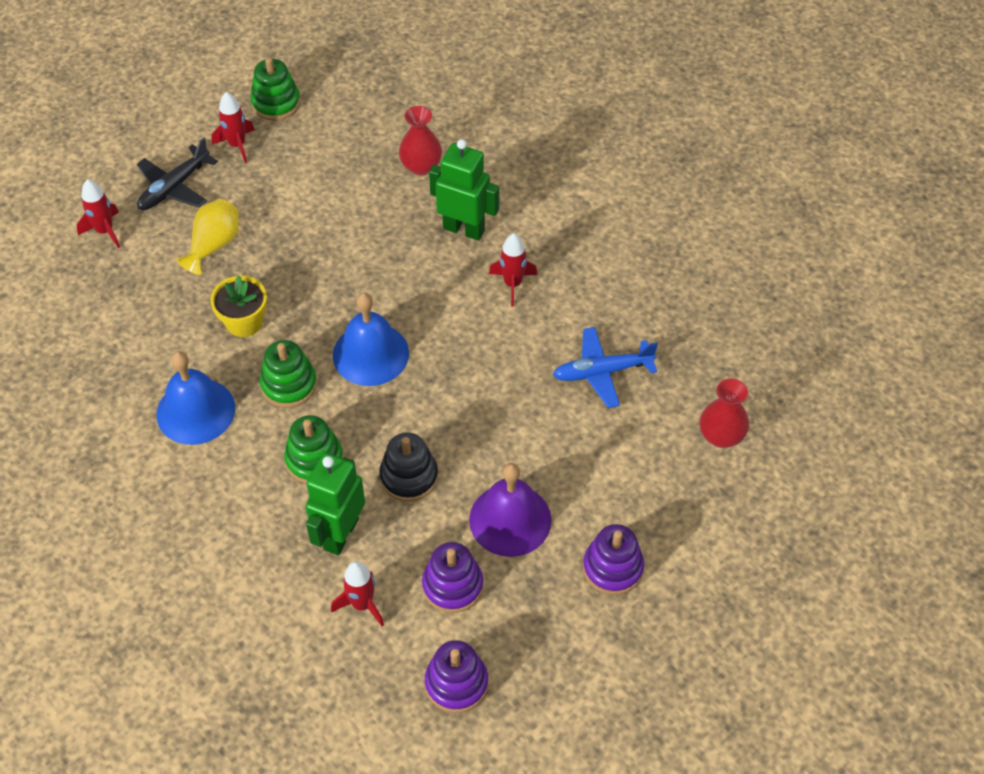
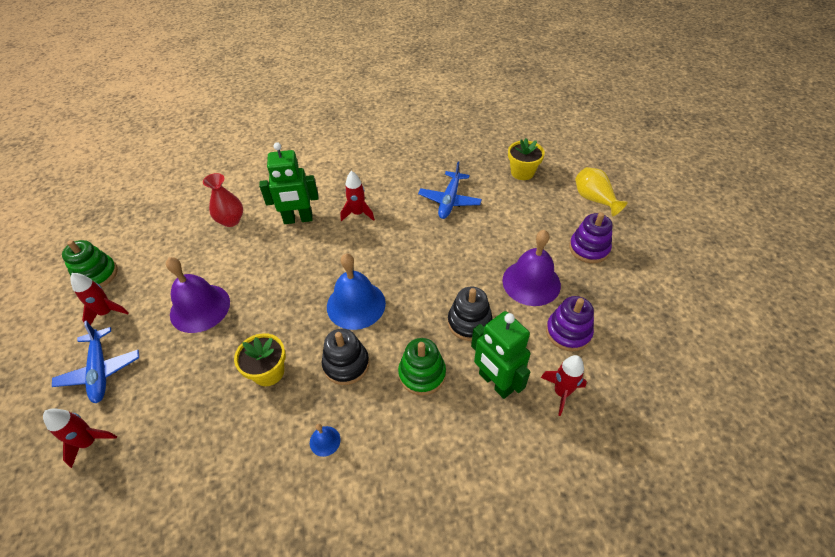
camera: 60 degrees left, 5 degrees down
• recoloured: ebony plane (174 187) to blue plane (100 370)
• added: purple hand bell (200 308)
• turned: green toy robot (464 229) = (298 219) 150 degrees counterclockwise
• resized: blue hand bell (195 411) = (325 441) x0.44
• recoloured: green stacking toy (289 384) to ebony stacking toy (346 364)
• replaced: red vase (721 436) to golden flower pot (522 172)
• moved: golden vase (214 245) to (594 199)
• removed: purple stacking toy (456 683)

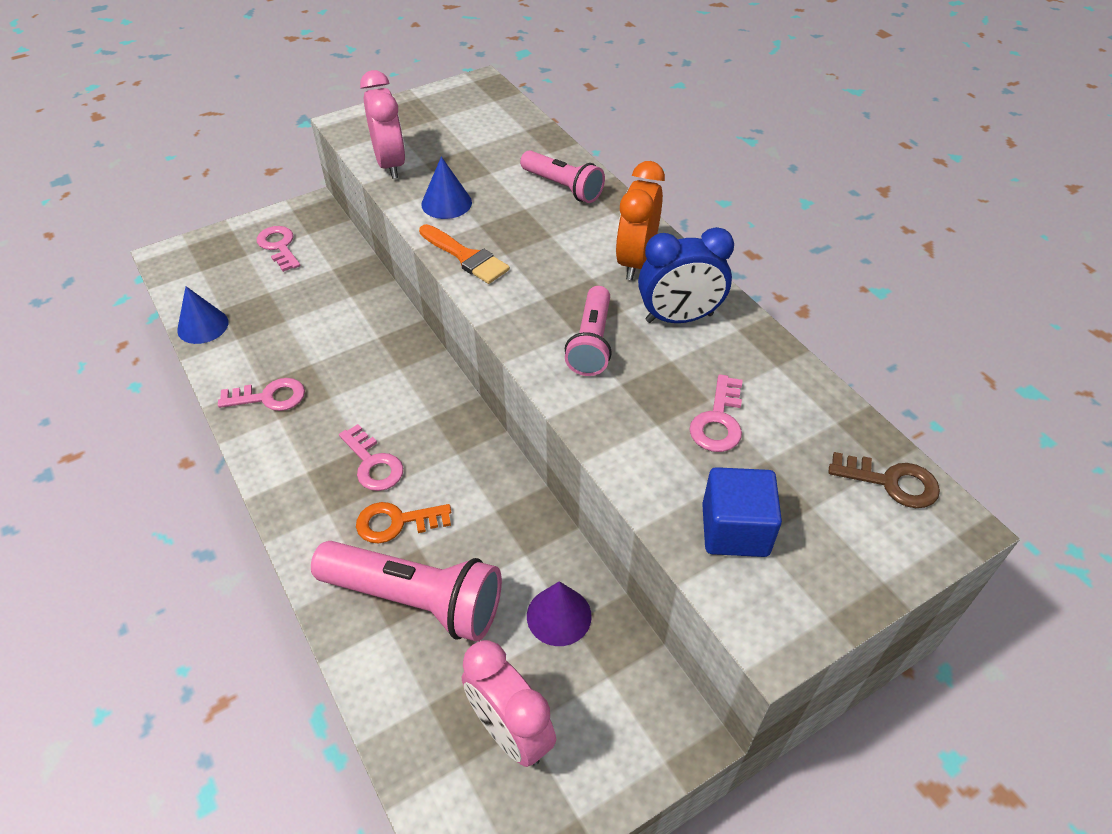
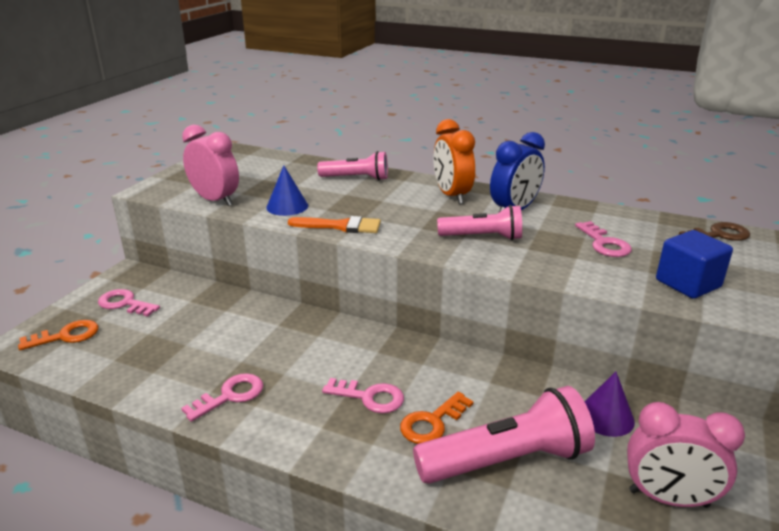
camera: 35 degrees left, 20 degrees down
• added: orange-coloured door key (66 336)
• turned: pink torch (591 343) = (482 237) 60 degrees counterclockwise
• removed: blue cone (203 326)

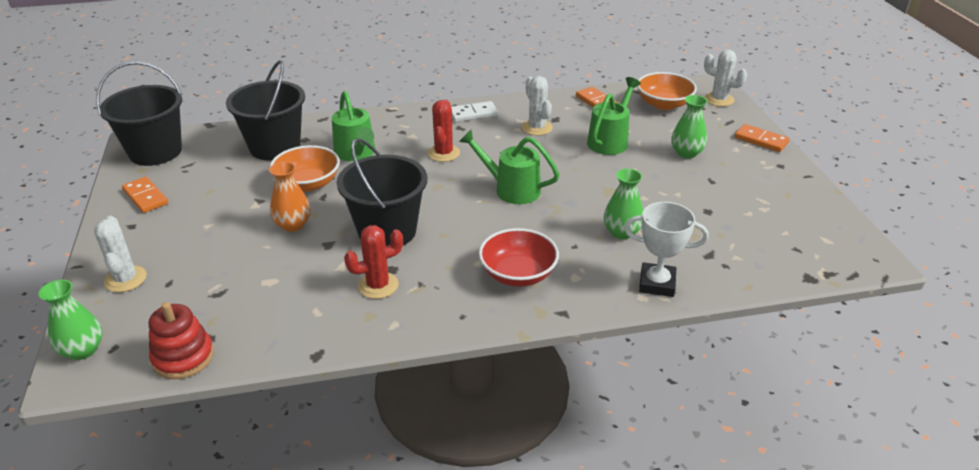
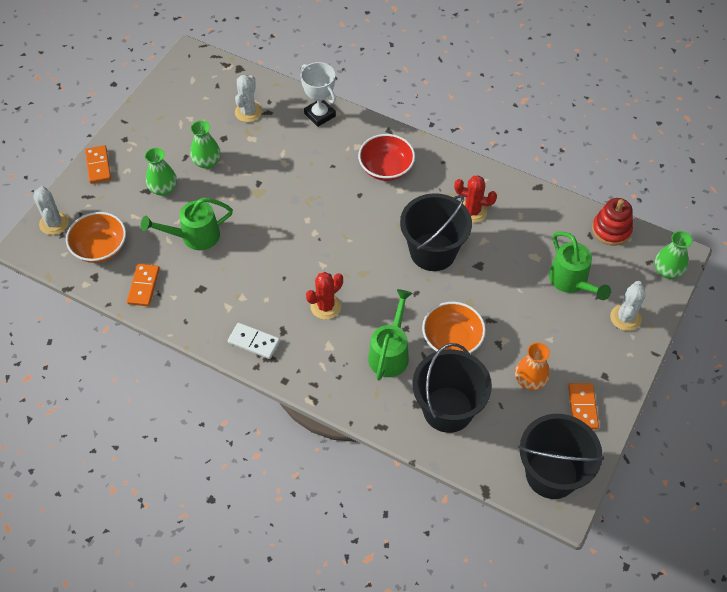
camera: 140 degrees left, 20 degrees up
• moved: green vase (621 232) to (207 162)
• moved: pure white cactus (537 128) to (248 112)
• moved: orange-coloured vase (293 225) to (530 380)
• moved: green watering pot (511 189) to (572 282)

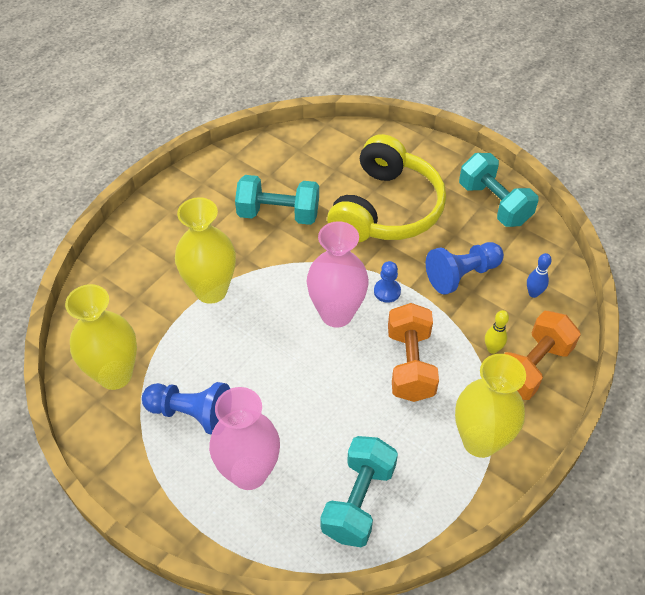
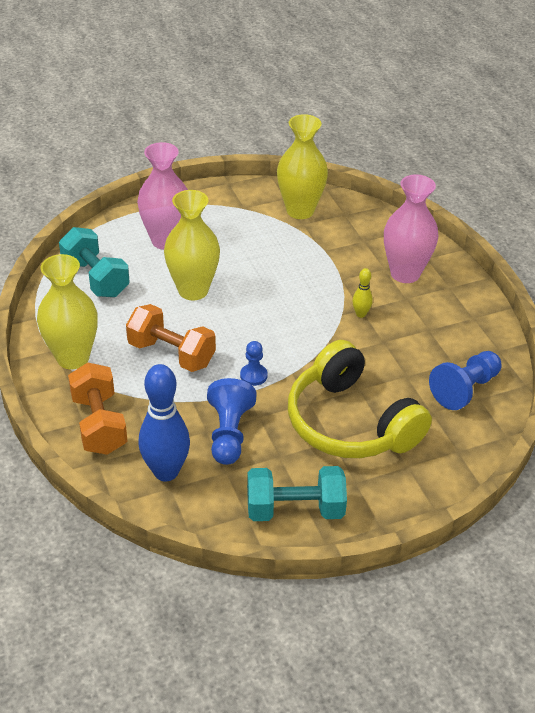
camera: 120 degrees right, 10 degrees down
• resized: blue tenpin (533 293) = (166 472) x2.16
• moved: golden vase (211 290) to (193 290)
• moved: golden tenpin (492 349) to (361 314)
• moved: pink vase (336 314) to (405 273)
• moved: blue pawn (191 413) to (465 389)
• removed: teal hand weight (278 214)

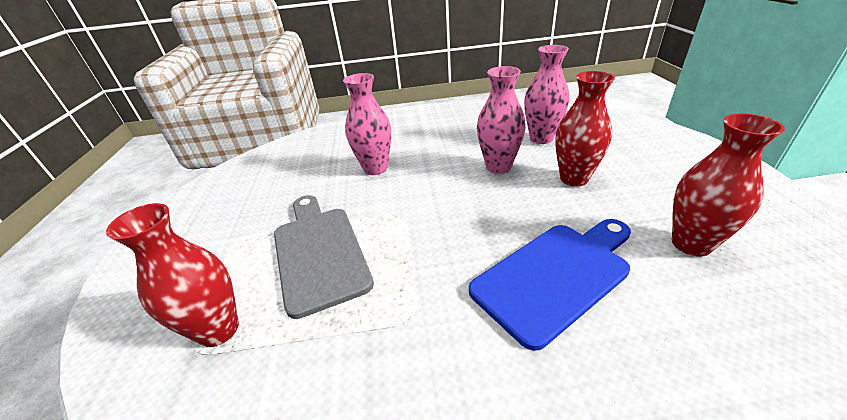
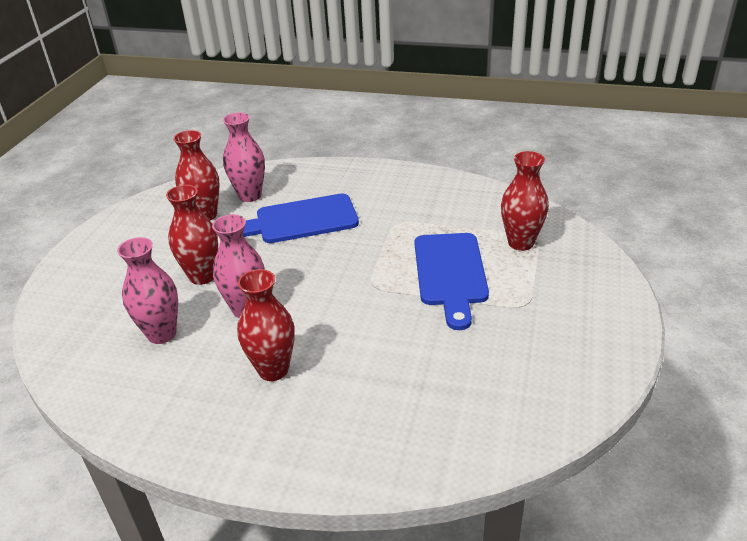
camera: 160 degrees left, 0 degrees up
• moved: pink vase (375 168) to (250 196)
• added: red vase (273 370)
• recoloured: gray bread board (319 252) to blue bread board (450 273)

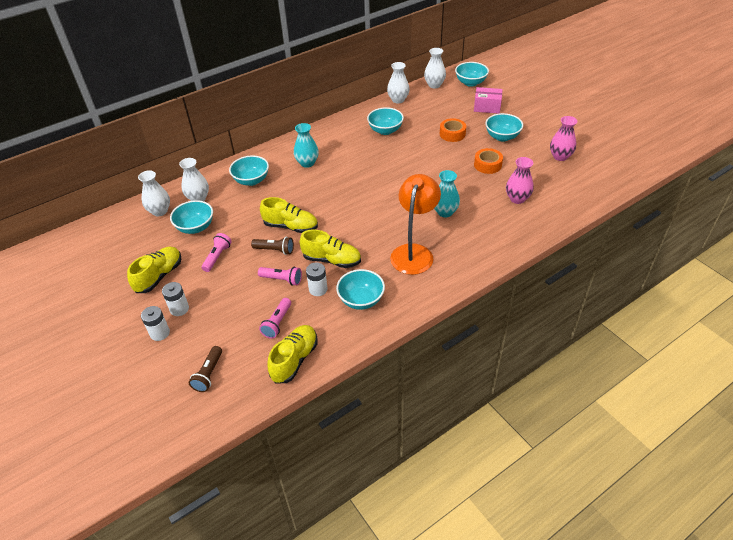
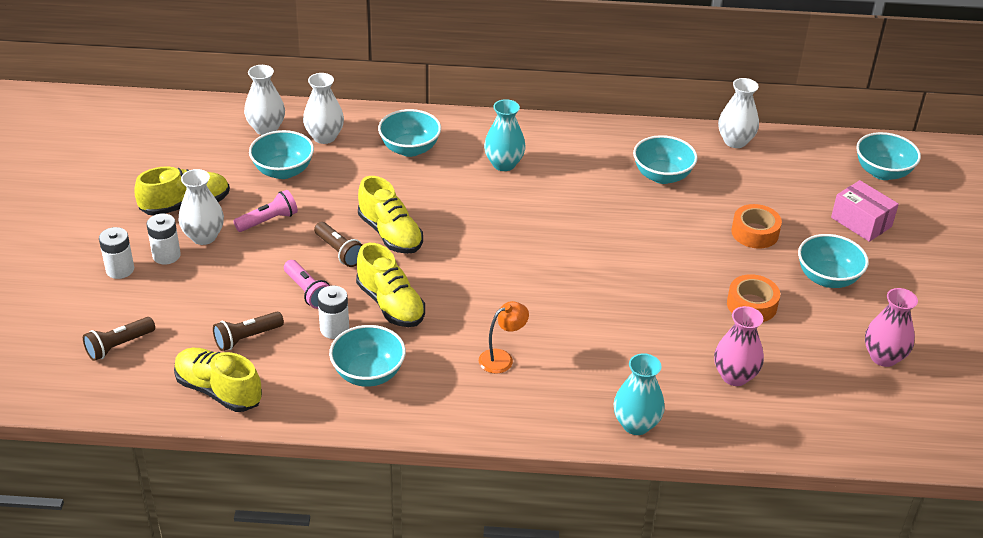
camera: 35 degrees right, 5 degrees down
• turned: golden shoe (294 360) = (218 391) 120 degrees counterclockwise
• moved: pure white vase (434 85) to (204 236)
• recoloured: pink torch (277 323) to brown torch (247 338)
• resized: orange-coloured desk lamp (414 252) = (502 358) x0.48
• moved: teal vase (445 212) to (636 424)

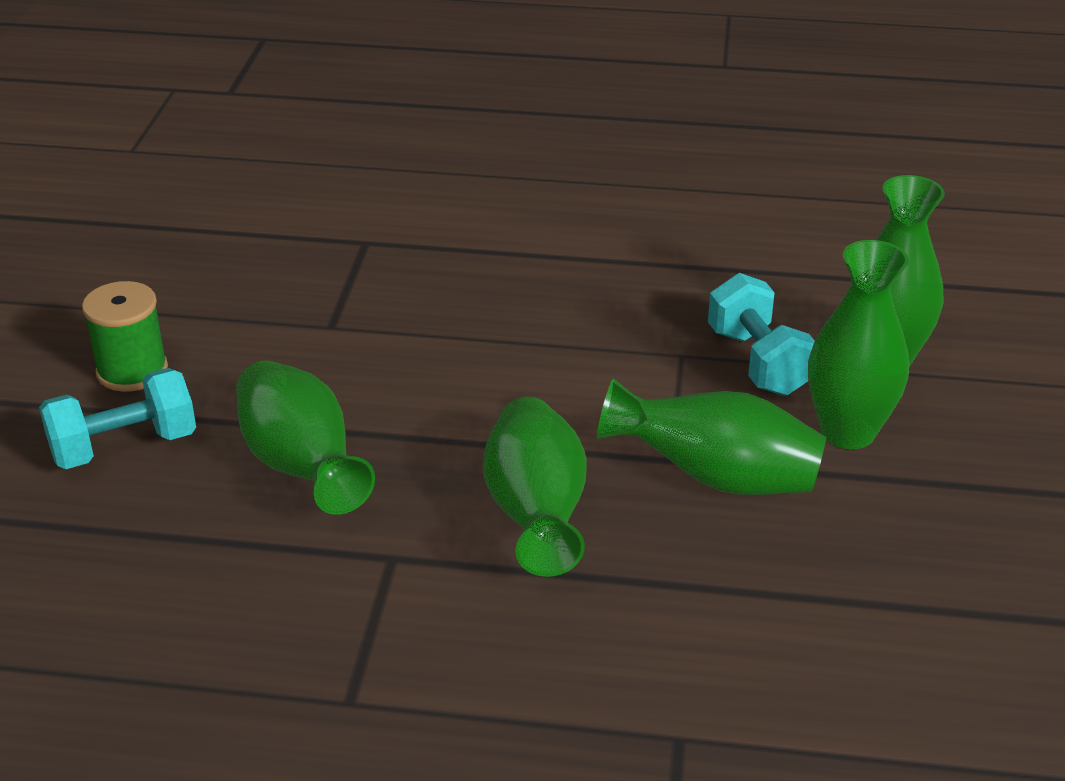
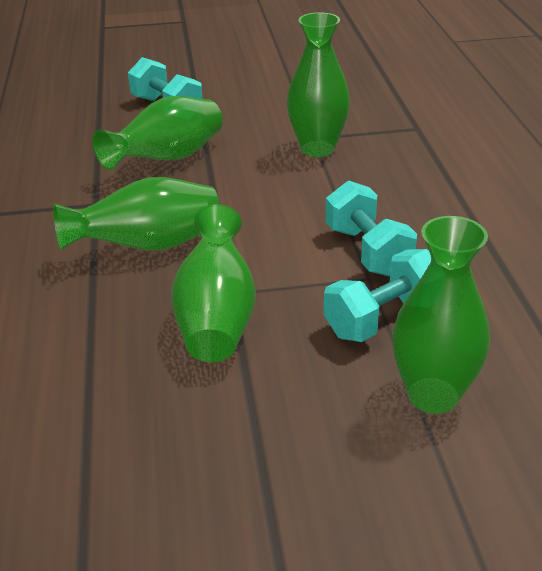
camera: 75 degrees right, 0 degrees up
• moved: green vase (848 432) to (317 148)
• added: teal hand weight (368 251)
• removed: green spool (132 371)

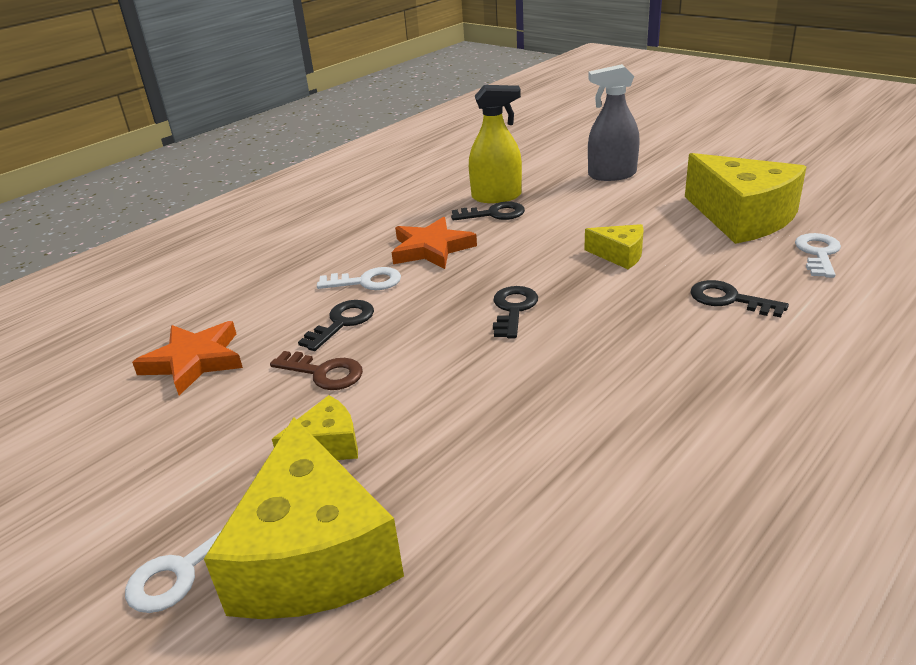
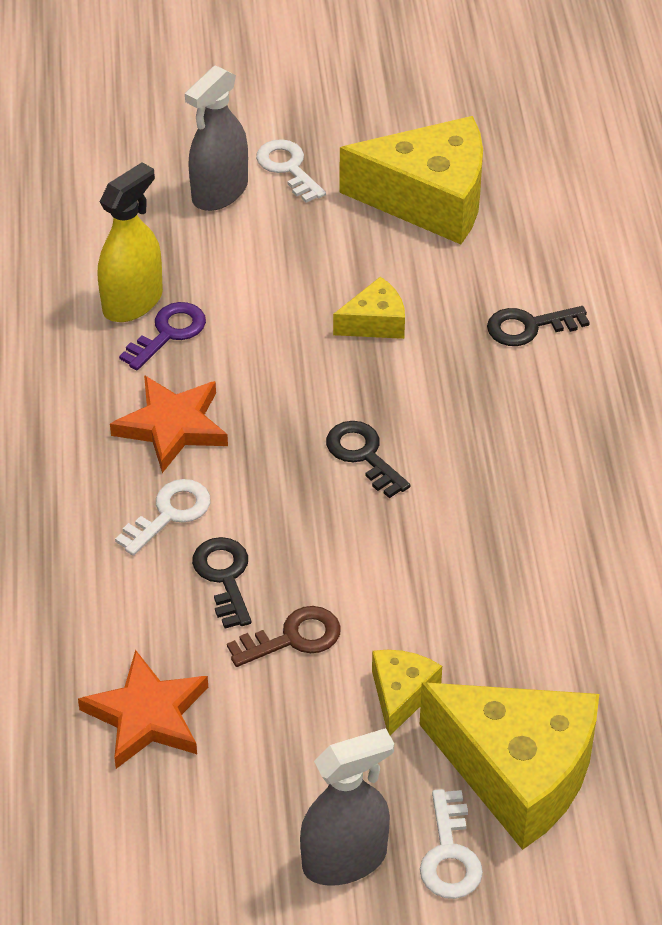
camera: 50 degrees left, 15 degrees up
• recoloured: ebony door key (494 214) to purple door key (169 333)
• moved: pure white door key (818 253) to (288 168)
• added: gray sprayer (344 859)

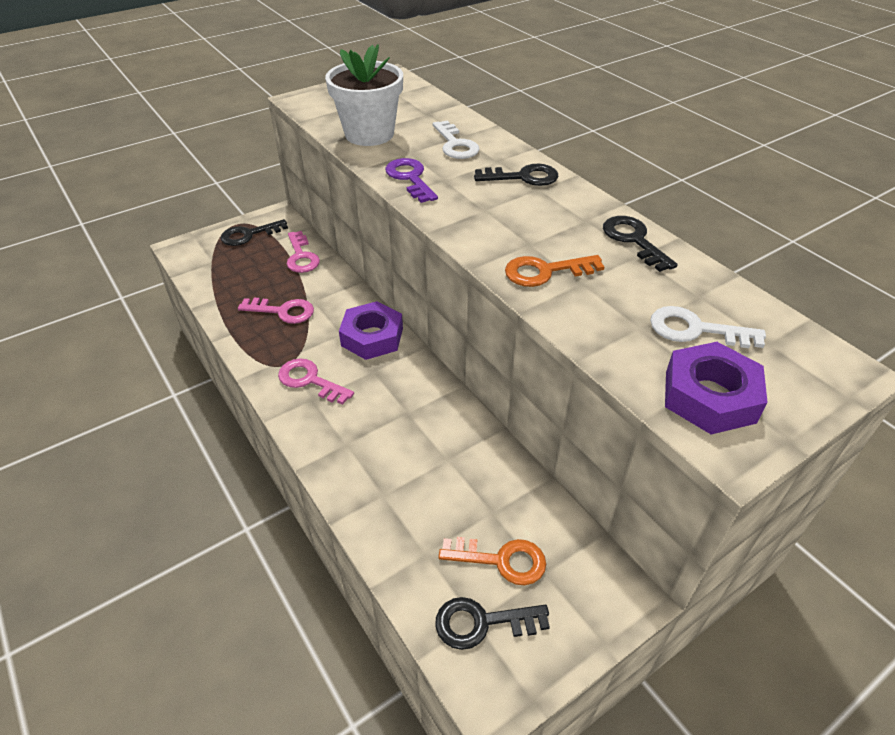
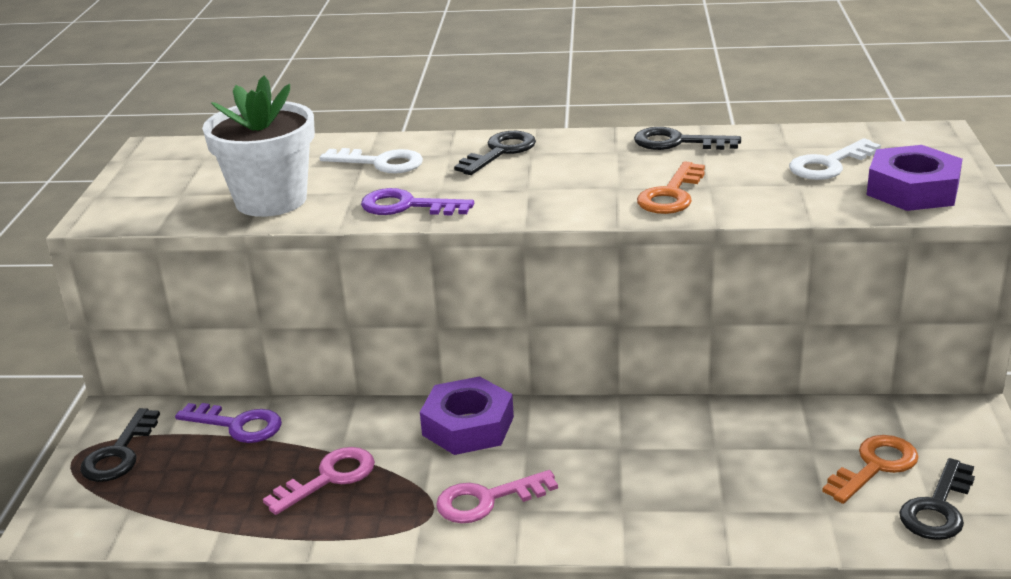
camera: 50 degrees left, 15 degrees down
• recoloured: pink door key (301 257) to purple door key (238 425)

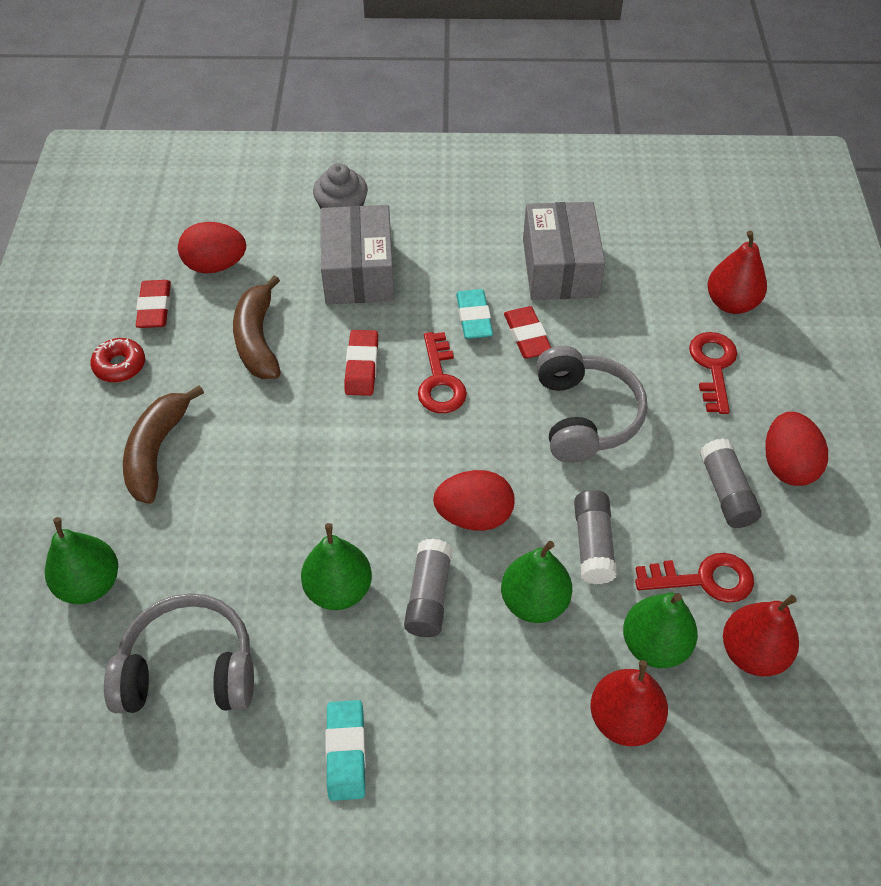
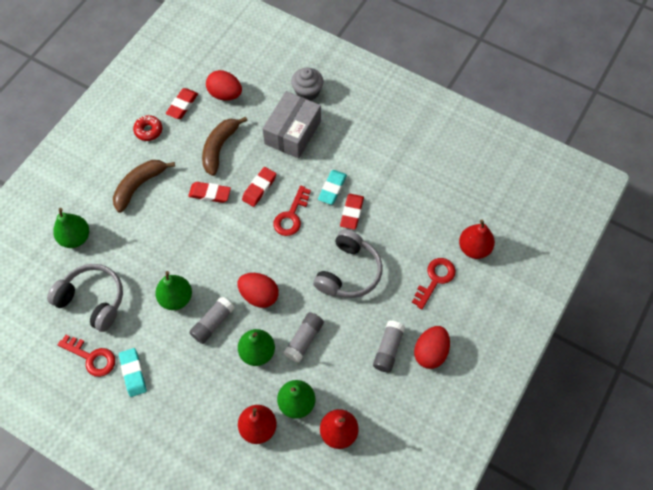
camera: 30 degrees right, 10 degrees up
• moved: red door key (703 579) to (91 357)
• turned: teal eraser (346 752) = (133 373) 45 degrees counterclockwise
• added: red eraser (210 194)
• removed: gray parcel (559 268)

